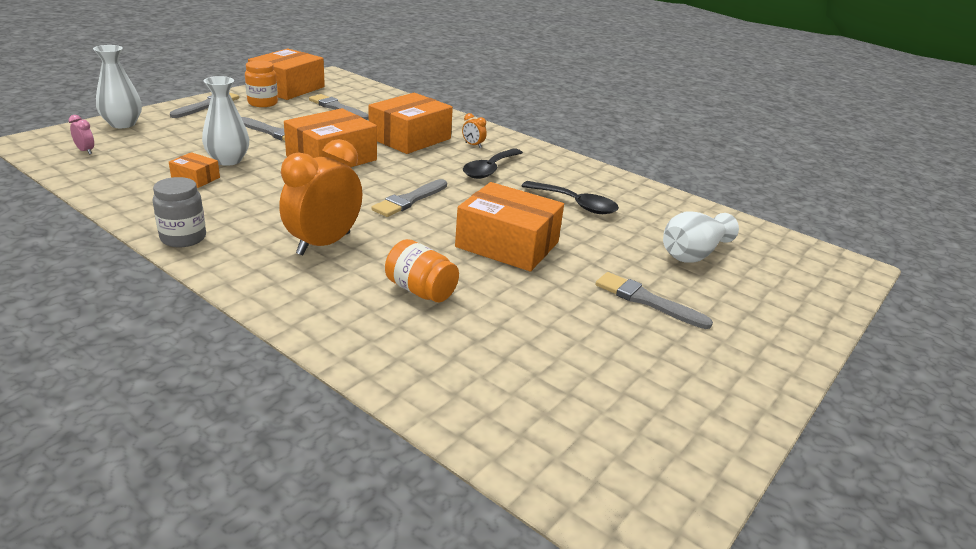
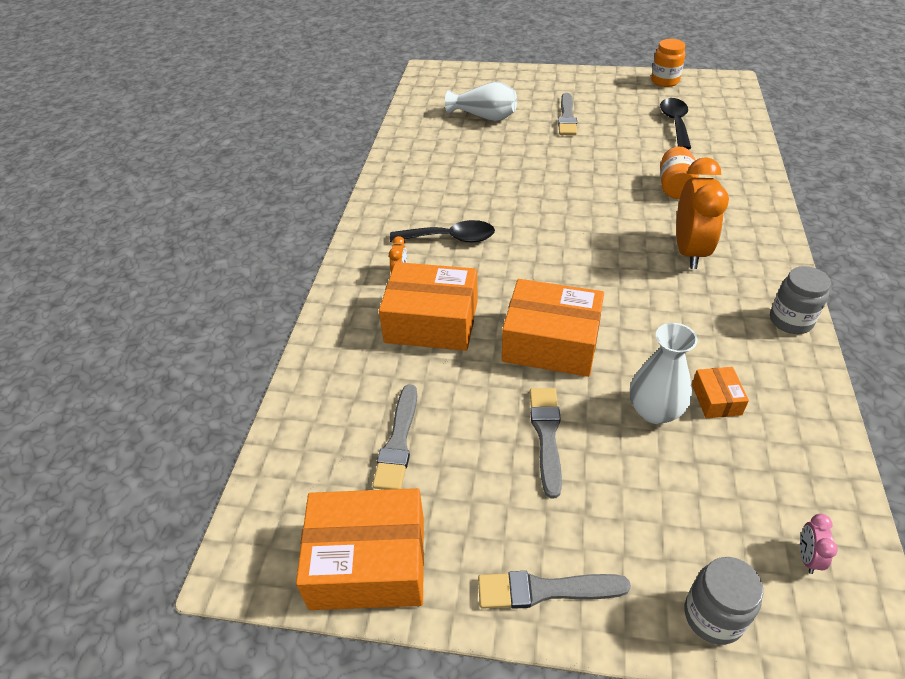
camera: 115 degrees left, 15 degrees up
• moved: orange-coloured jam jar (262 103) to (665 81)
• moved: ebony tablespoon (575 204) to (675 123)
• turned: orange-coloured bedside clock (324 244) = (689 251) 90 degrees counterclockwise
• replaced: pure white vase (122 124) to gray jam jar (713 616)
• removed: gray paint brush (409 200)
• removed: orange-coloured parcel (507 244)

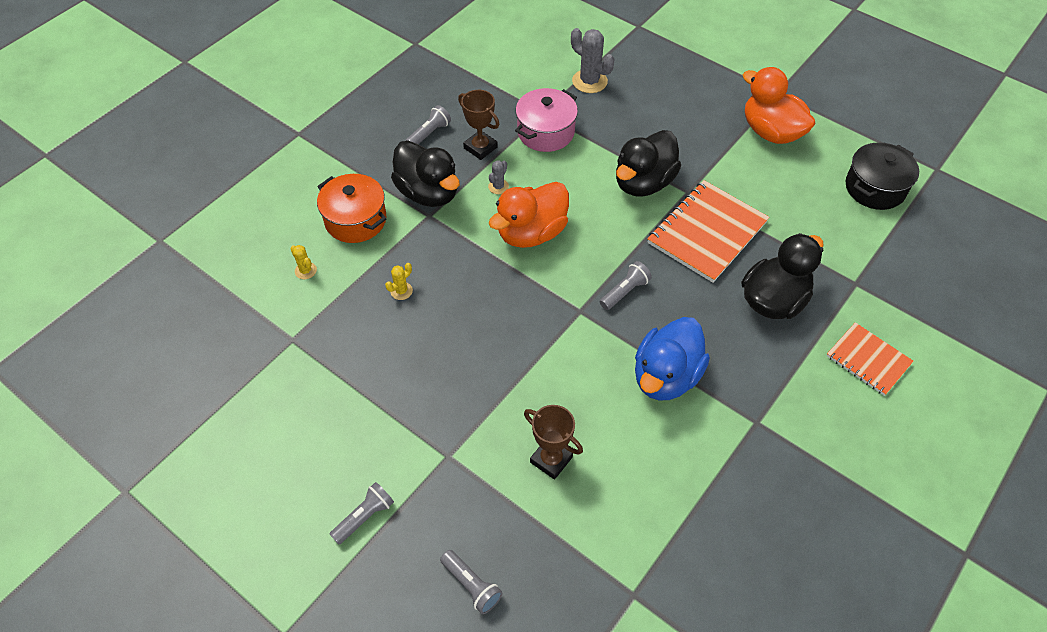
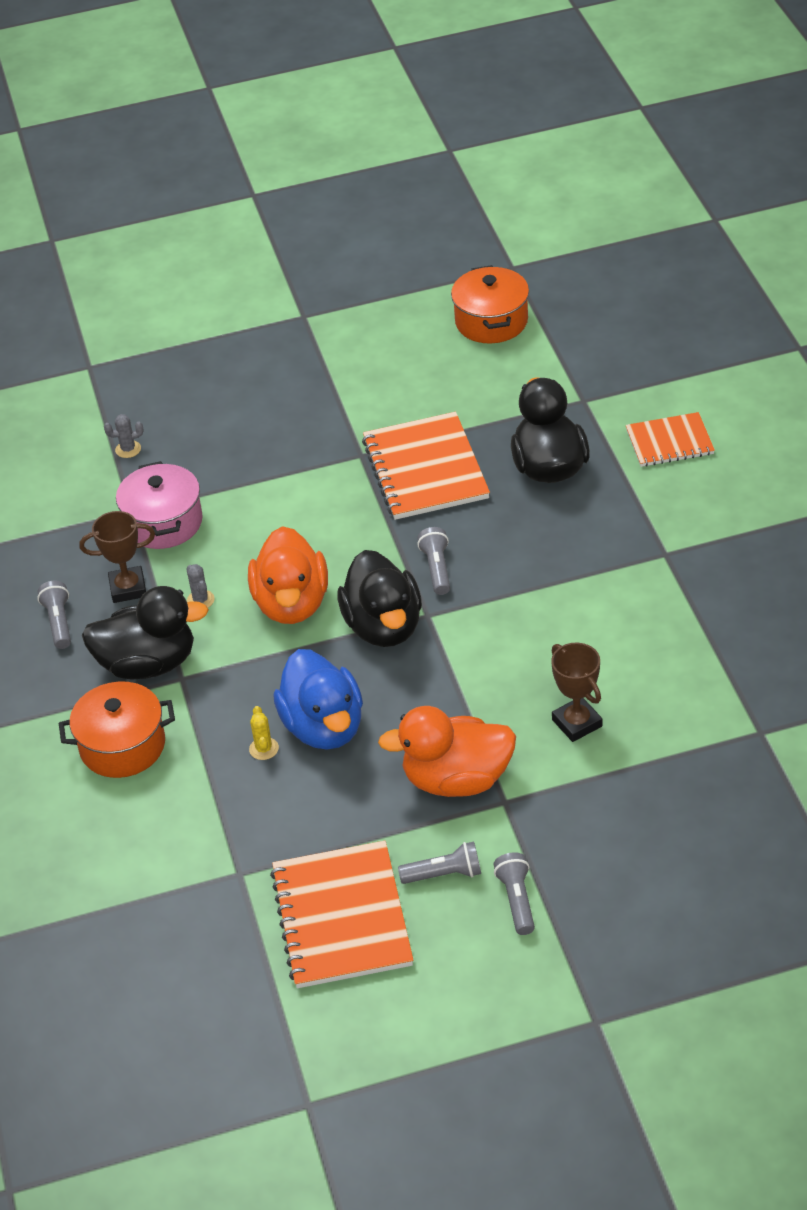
camera: 50 degrees left, 10 degrees down
• resized: gray cactus (589 81) = (128 449) x0.53
• added: orange-coloured exercise book (341 917)
• moved: blue rubber duck (666 376) to (324 727)
• moved: ebony rubber duck (643 183) to (384 626)
• moved: orange-coloured rubber duck (771 132) to (457 780)
• moved: gray torch (471 585) to (444 874)
• recoloured: ebony cooking pot (875 188) to orange-coloured cooking pot (491 321)
• turned: brown trophy (551 459) = (577 723) 75 degrees clockwise
• removed: golden cactus (305 270)

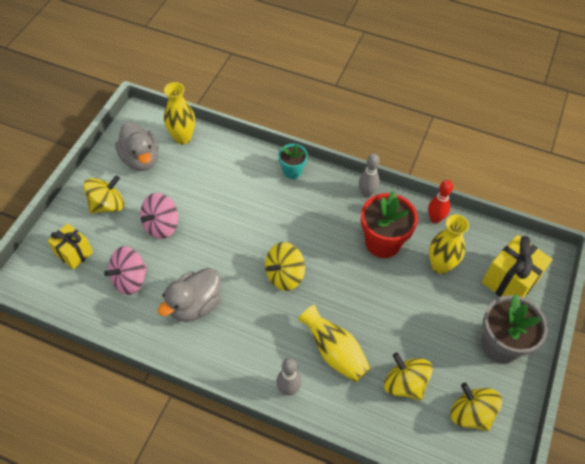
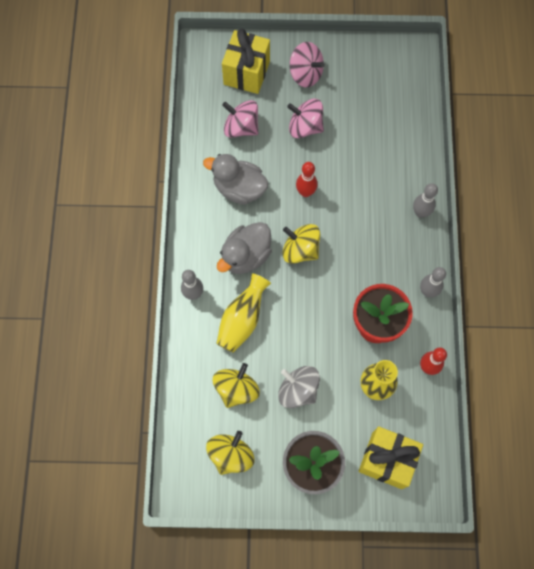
camera: 70 degrees right, 15 degrees up
• moved: gray rubber duck (141 159) to (246 256)
• resized: golden wrapped gift (74 253) = (246 73) x1.52
• added: gray toy top (298 390)
• recoloured: golden toy top (107 205) to pink toy top (305 74)
• added: red tenpin (305 192)
• replaced: teal flower pot (292 171) to gray tenpin (420 213)
• removed: golden vase (182 138)

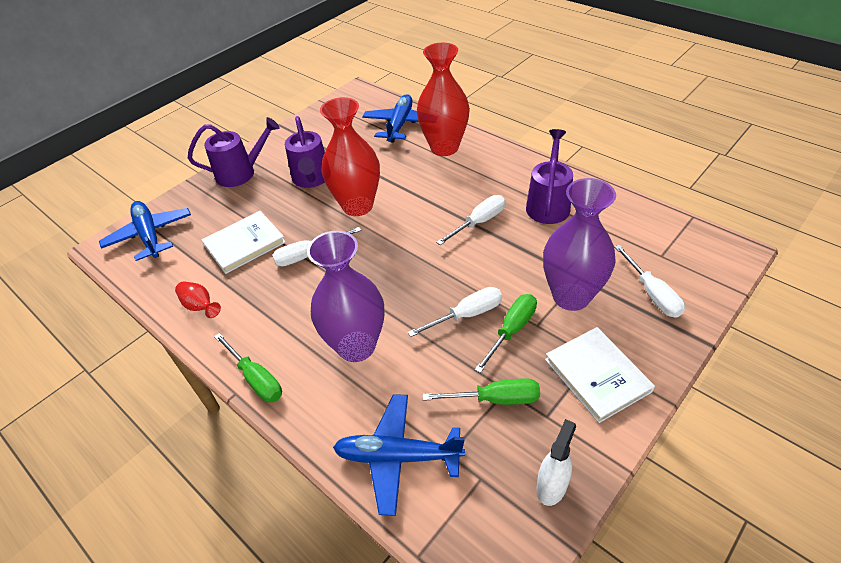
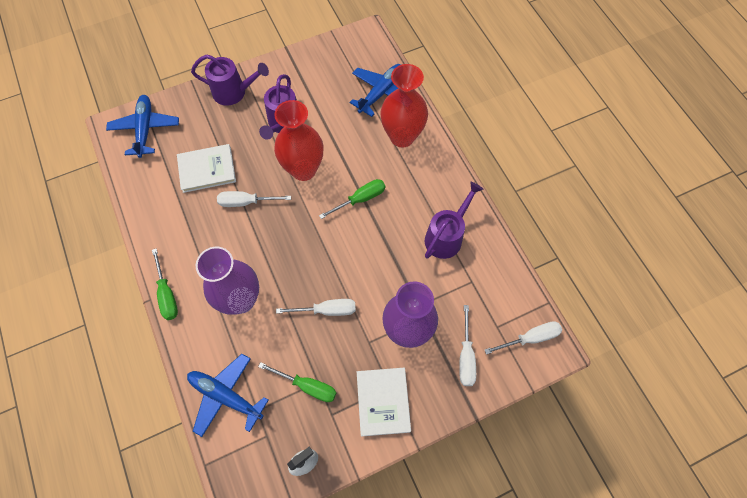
camera: 20 degrees right, 20 degrees up
• moved: green flat screwdriver (511 330) to (360 199)
• moved: pure white flat screwdriver (479 222) to (530 338)
• removed: red vase (200 306)

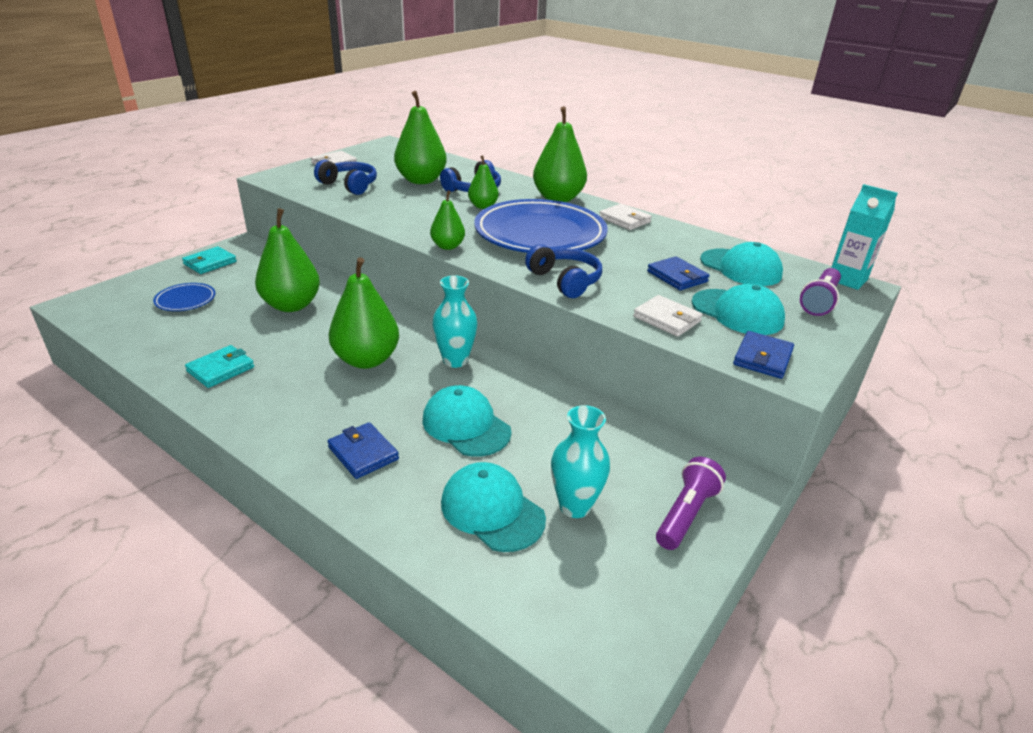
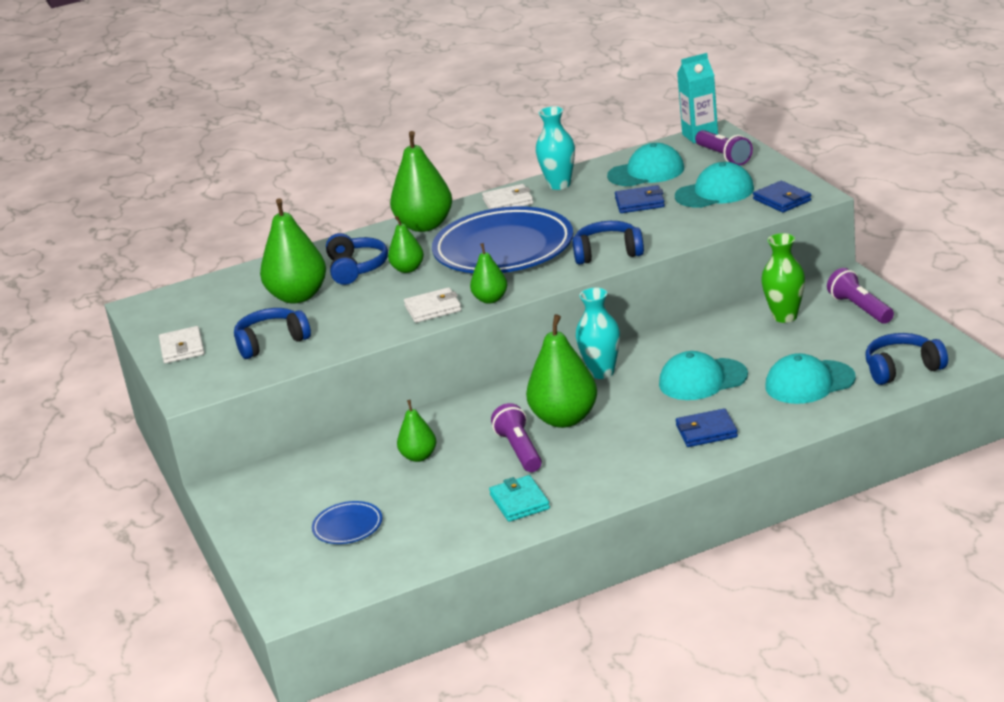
camera: 55 degrees left, 5 degrees down
• resized: green pear fruit (291 305) = (419 456) x0.55
• moved: pure white wallet (667 319) to (433 308)
• added: purple torch (519 450)
• moved: teal vase (575 506) to (559 185)
• added: green vase (785 316)
• added: blue headset (902 369)
• removed: teal wallet (210 263)

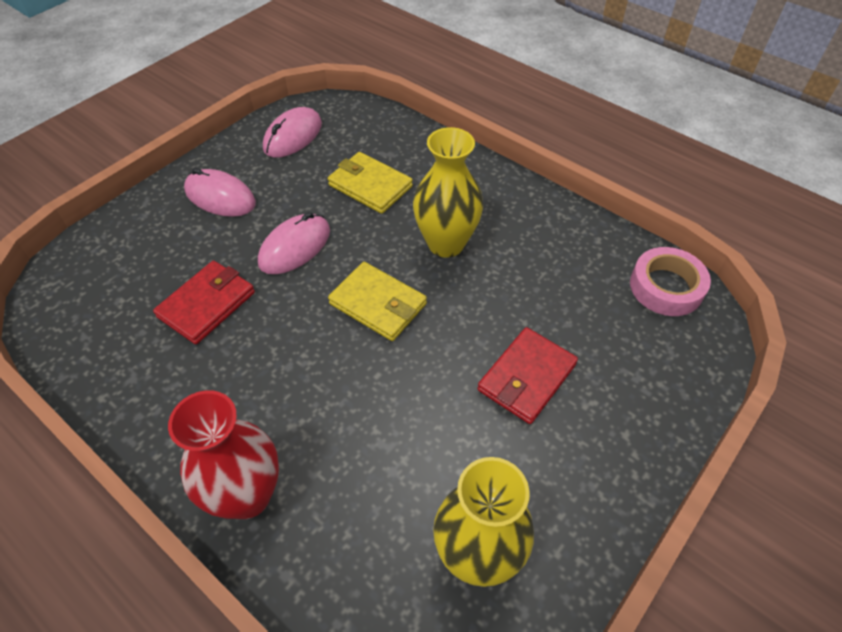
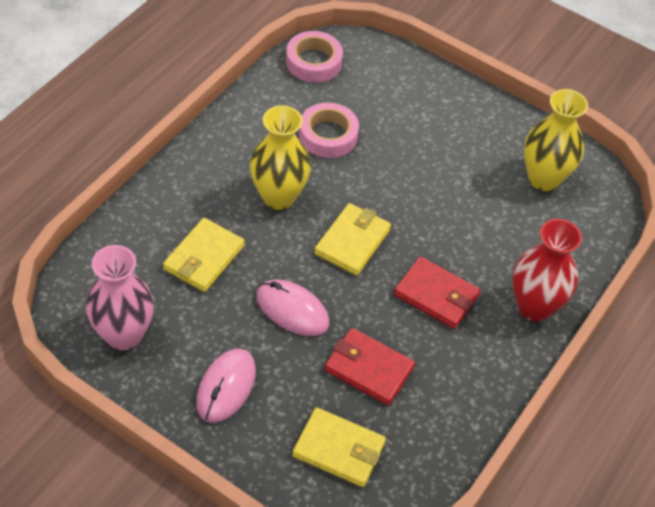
camera: 100 degrees left, 0 degrees up
• replaced: pink PC mouse (293 136) to pink vase (124 335)
• added: golden wallet (339 449)
• added: pink roll of tape (328 135)
• moved: red wallet (526 377) to (436 295)

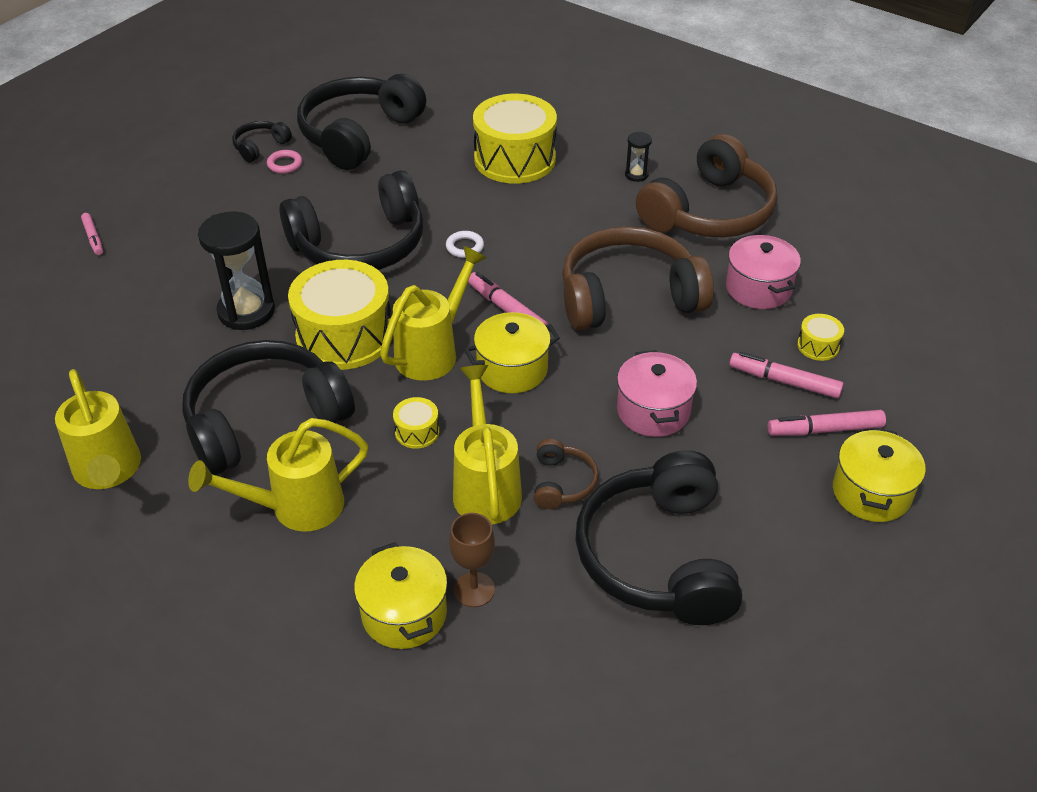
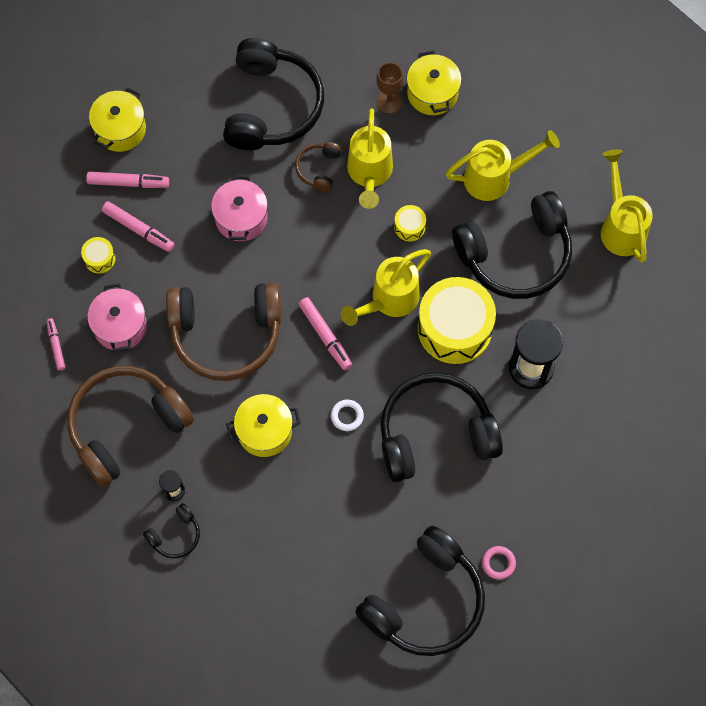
camera: 170 degrees left, 25 degrees up
• moved: pink marker pen (93 238) to (56 346)
• moved: ebony headset (260 147) to (175 535)
• moved: golden cooking pot (512 369) to (264 431)
• removed: golden drum (515 159)

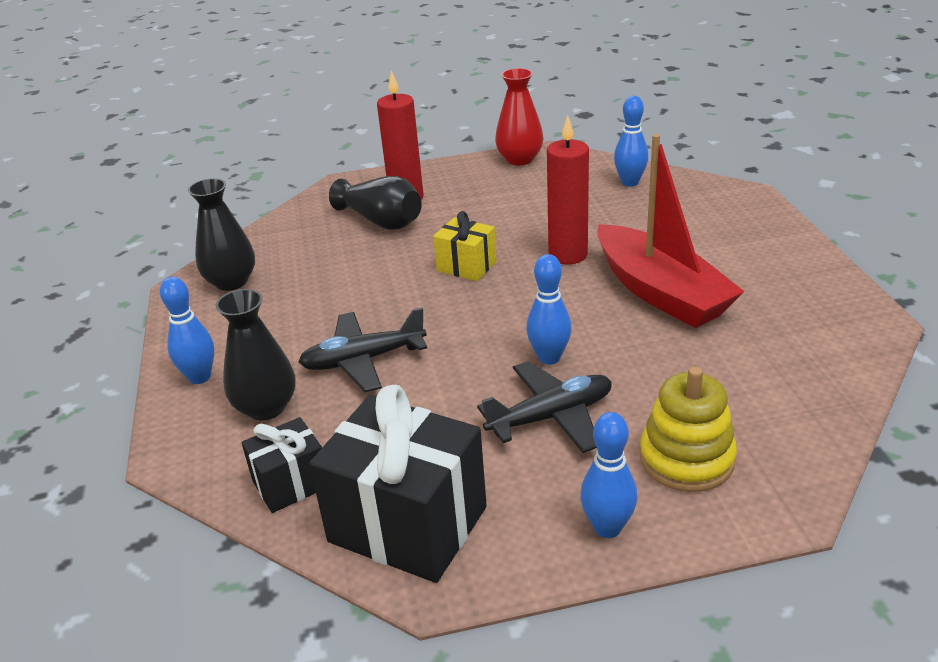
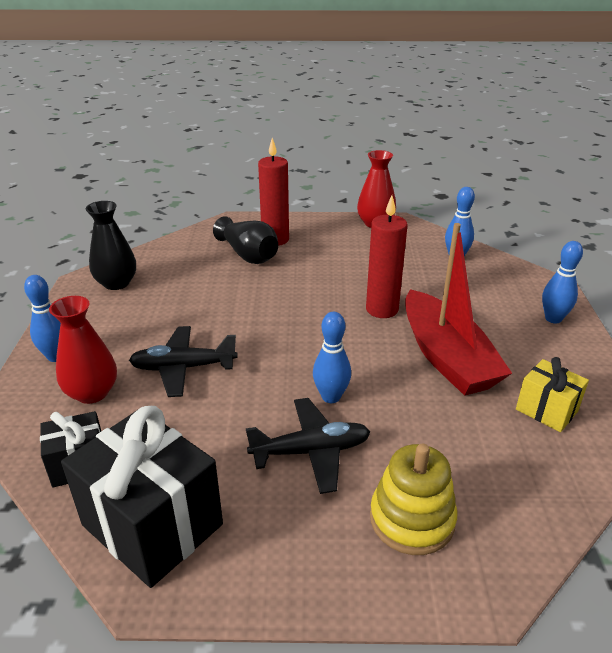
camera: 10 degrees right, 0 degrees up
• recoloured: ebony vase (266 407) to red vase (92 393)
• moved: golden wrapped gift (466 266) to (546 410)
• moved: blue tenpin (607 527) to (553 319)

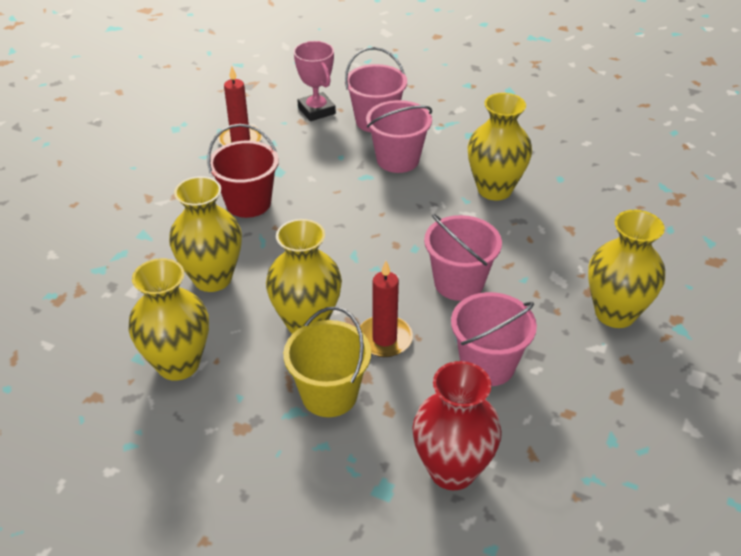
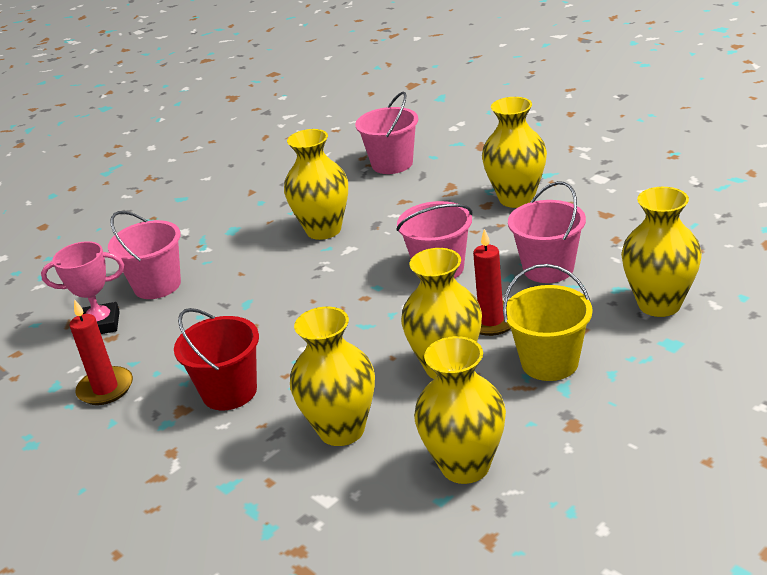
camera: 65 degrees left, 10 degrees down
• moved: pink sand bucket (398 160) to (392 164)
• recoloured: red vase (452 470) to golden vase (659 304)

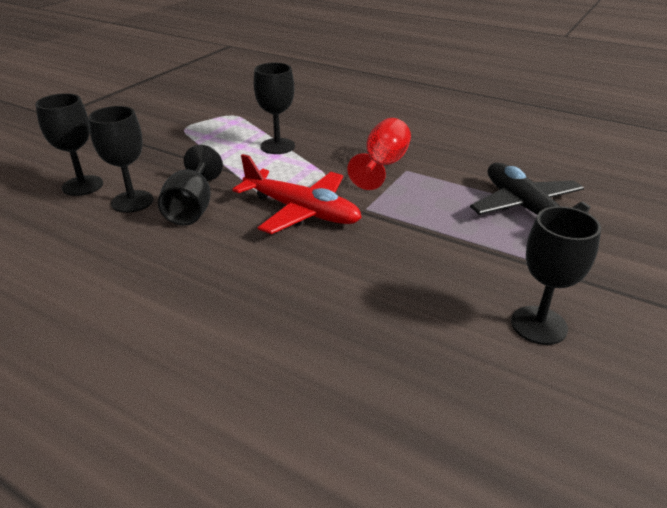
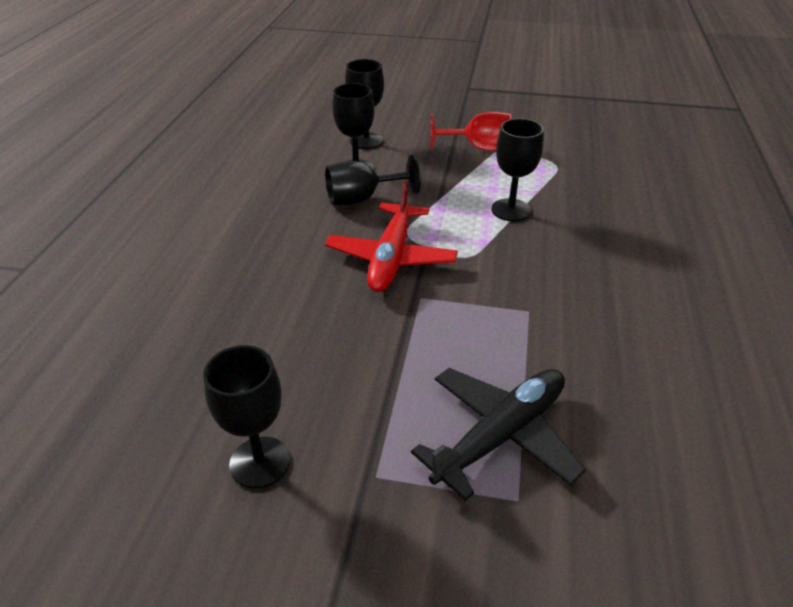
camera: 70 degrees right, 5 degrees up
• moved: red goblet (383 165) to (478 148)

